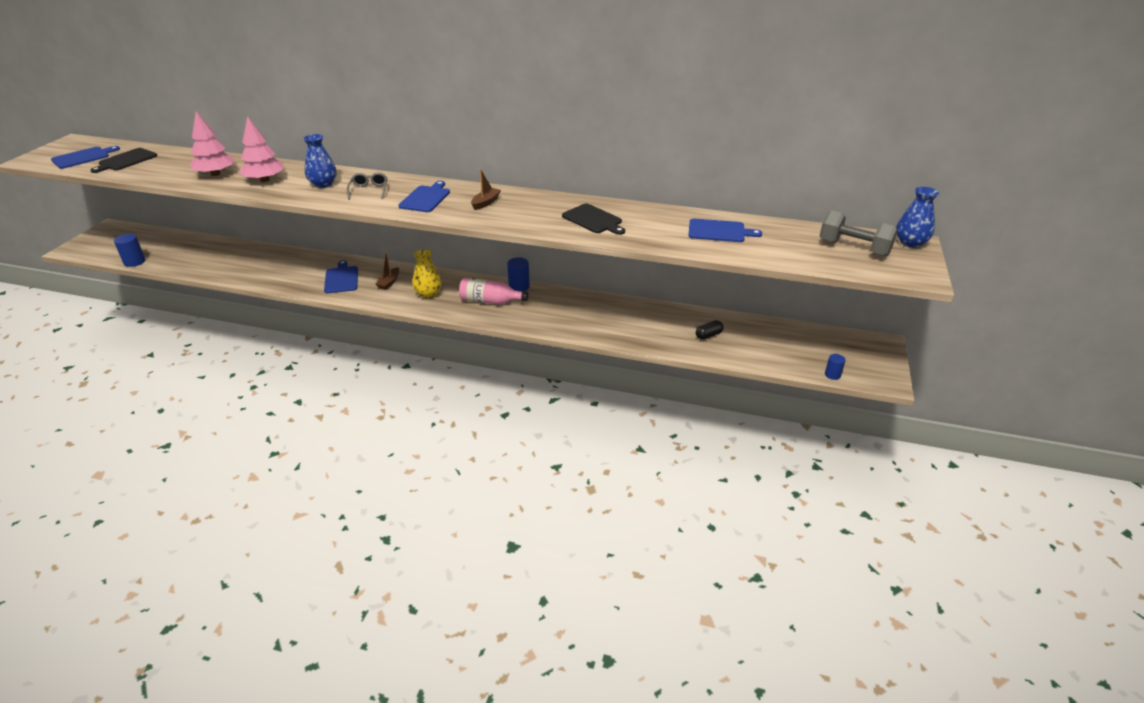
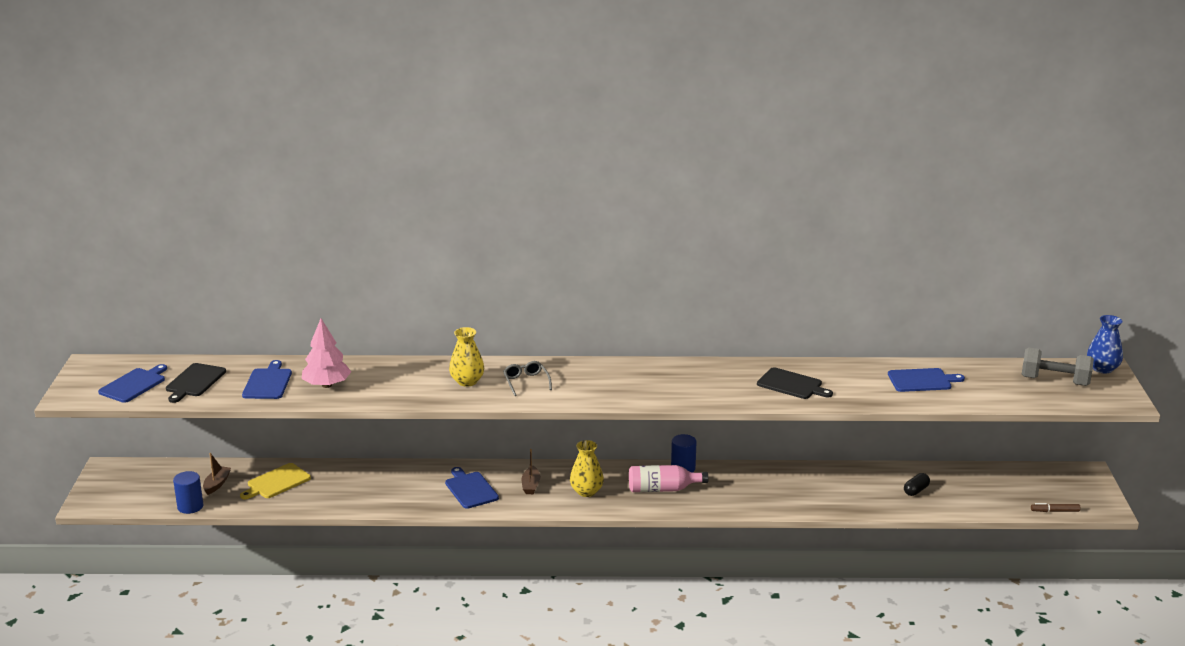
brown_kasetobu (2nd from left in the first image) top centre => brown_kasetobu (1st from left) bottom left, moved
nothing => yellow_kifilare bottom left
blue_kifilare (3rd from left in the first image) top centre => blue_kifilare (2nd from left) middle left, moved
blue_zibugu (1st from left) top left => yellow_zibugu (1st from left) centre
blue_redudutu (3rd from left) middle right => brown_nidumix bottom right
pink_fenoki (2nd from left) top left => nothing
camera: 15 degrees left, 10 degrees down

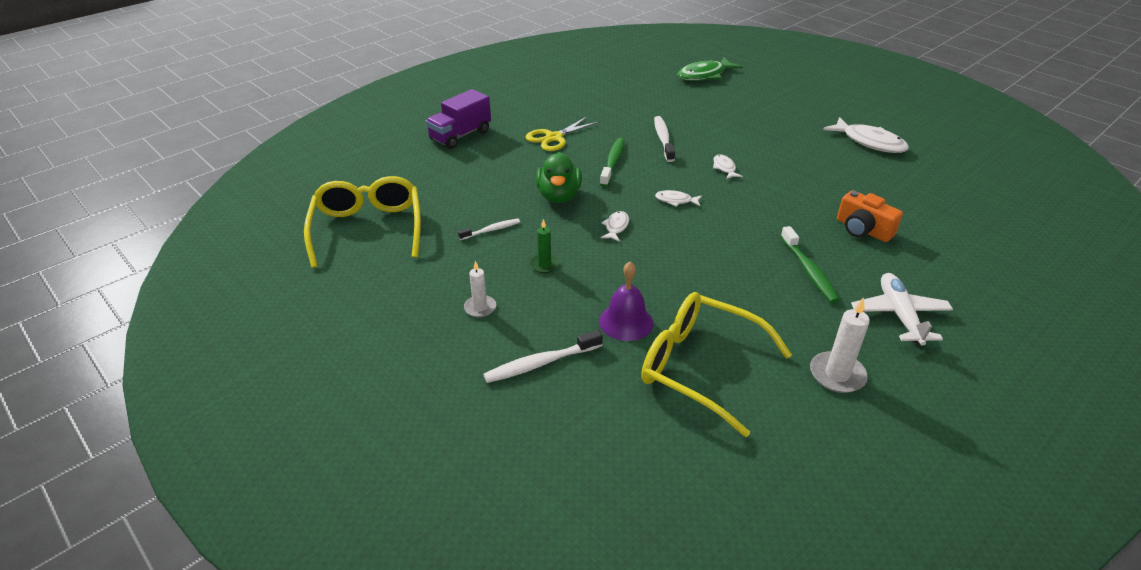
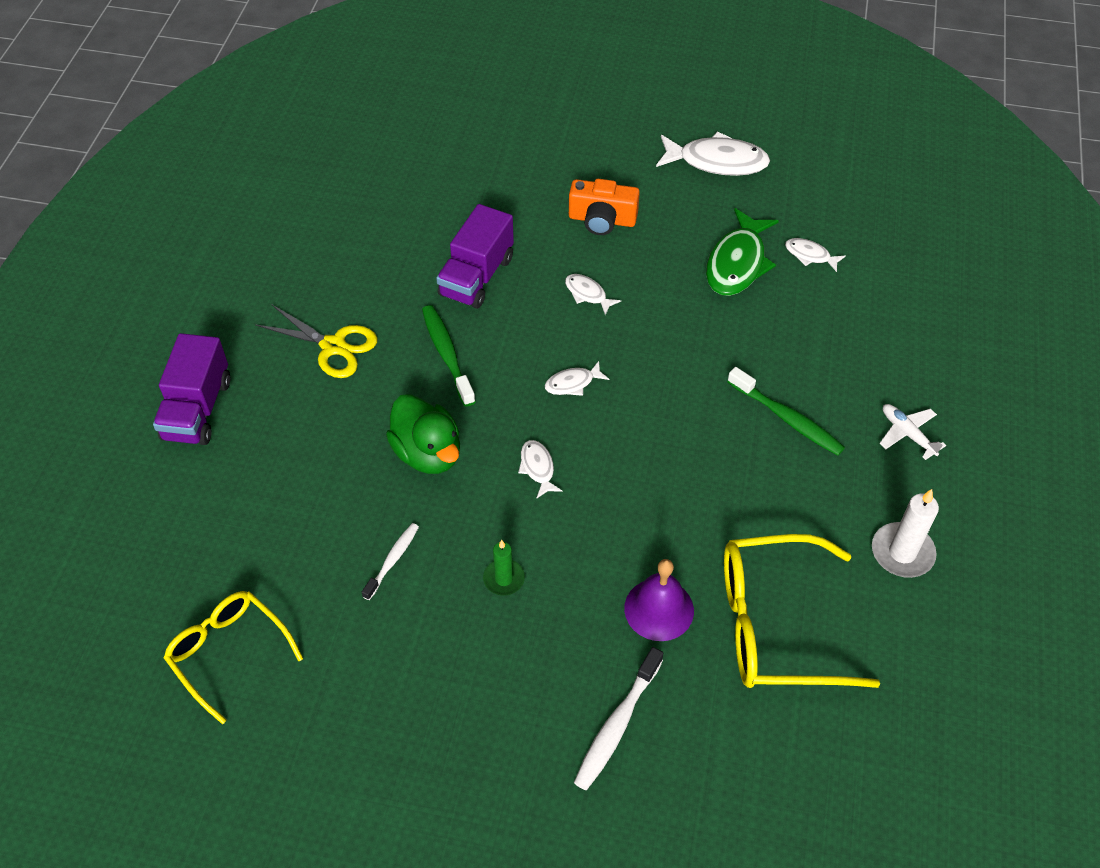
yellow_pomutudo (1st from left) middle left => yellow_pomutudo (1st from left) bottom left, x0.66
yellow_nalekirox top centre => yellow_nalekirox middle left, 75 degrees counterclockwise
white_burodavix (3rd from left) top centre => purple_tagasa (2nd from left) top centre
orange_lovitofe middle right => orange_lovitofe top centre, moved
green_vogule top centre => green_vogule top right, moved
nothing => white_vogule (5th from left) top right
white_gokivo middle right, x0.62
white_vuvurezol (1st from left) centre => nothing
camera: 35 degrees left, 15 degrees up

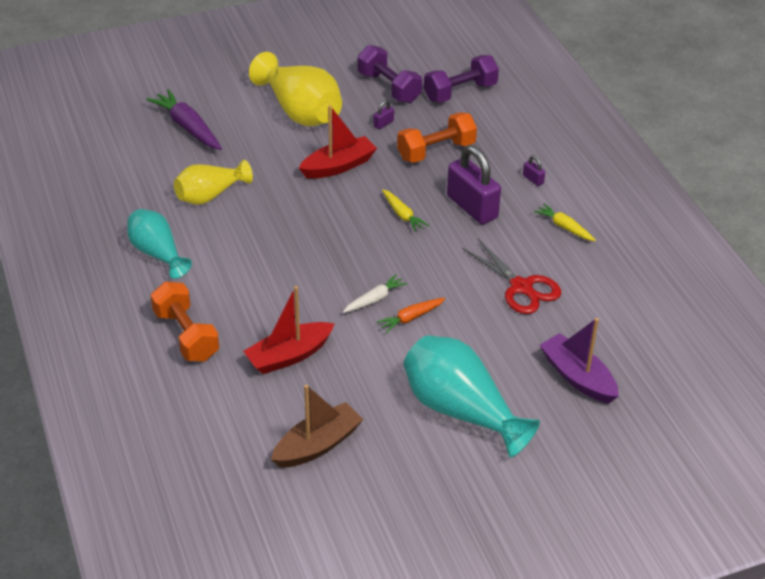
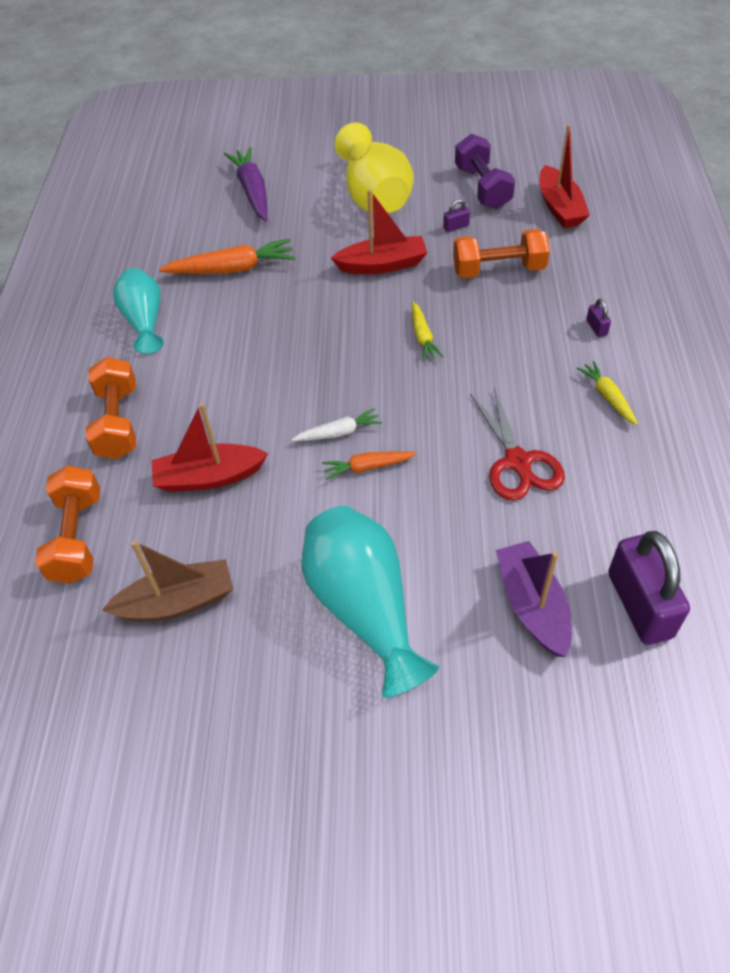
nothing => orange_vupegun (1st from left) middle left
yellow_zibugu (1st from left) top left => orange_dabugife (1st from left) top left
purple_vupegun (2nd from left) top centre => red_kasetobu (3rd from left) top right
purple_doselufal (2nd from left in the first image) top centre => purple_doselufal (3rd from left) middle right, moved
camera: 25 degrees right, 10 degrees up

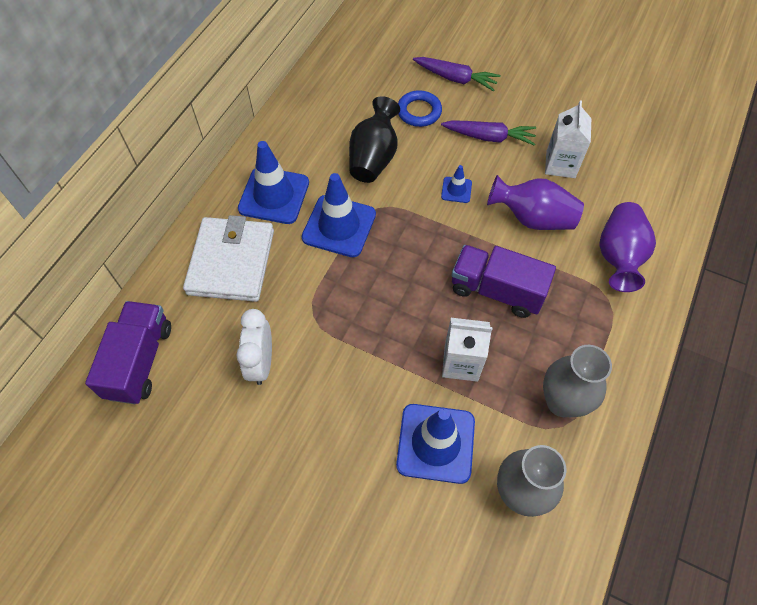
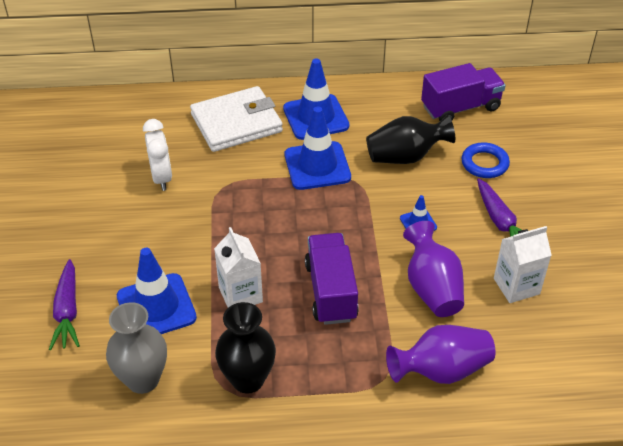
purple_dabugife (1st from left) top centre => purple_dabugife (1st from left) bottom left, moved
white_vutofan centre => white_vutofan middle left, 105 degrees clockwise
grey_zibugu (2nd from left) middle right => black_zibugu (1st from left) bottom centre
purple_tagasa (1st from left in the first image) middle left => purple_tagasa (2nd from left) top right, moved
camera: 60 degrees right, 15 degrees down

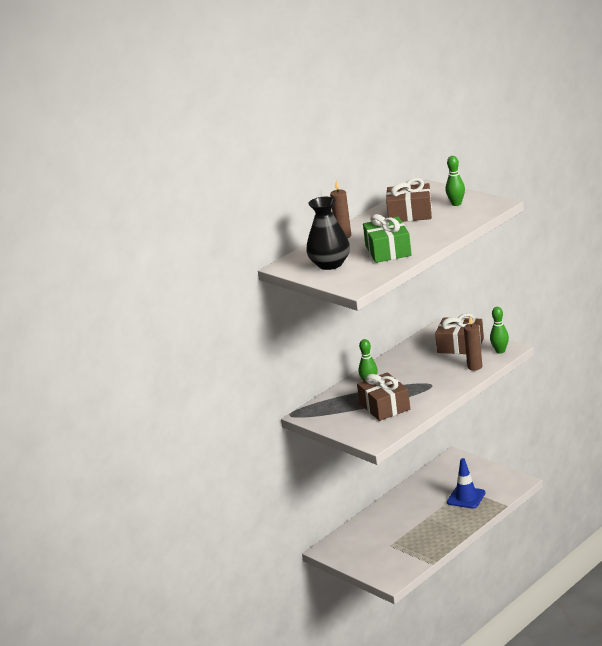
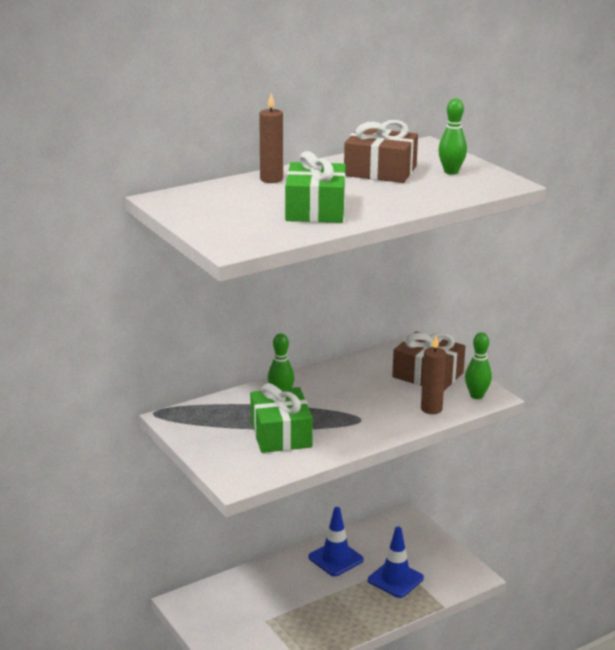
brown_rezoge (1st from left) centre => green_rezoge (1st from left) centre
nothing => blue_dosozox (1st from left) bottom centre
black_zibugu centre => nothing
camera: 10 degrees right, 0 degrees up

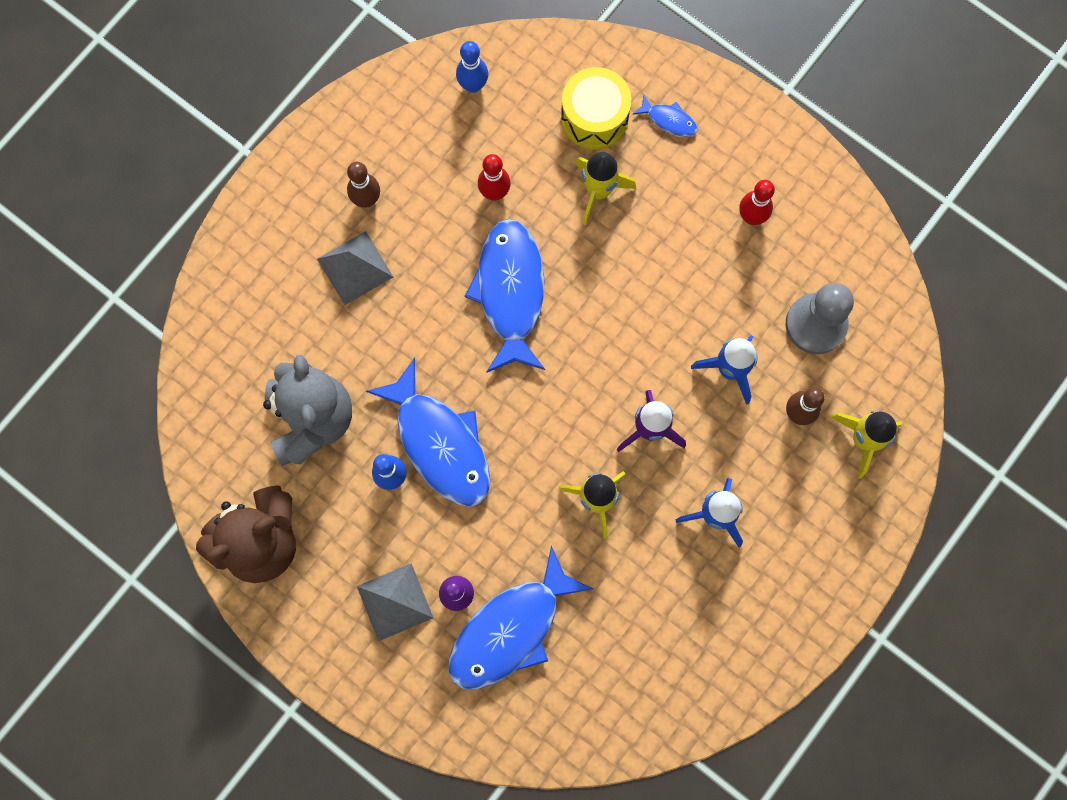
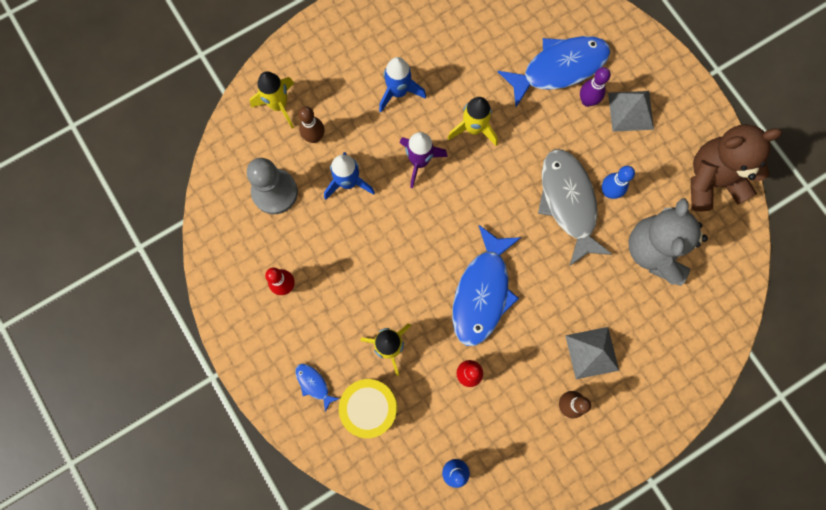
blue_vogule (1st from left) centre => grey_vogule middle right
camera: 160 degrees left, 0 degrees up

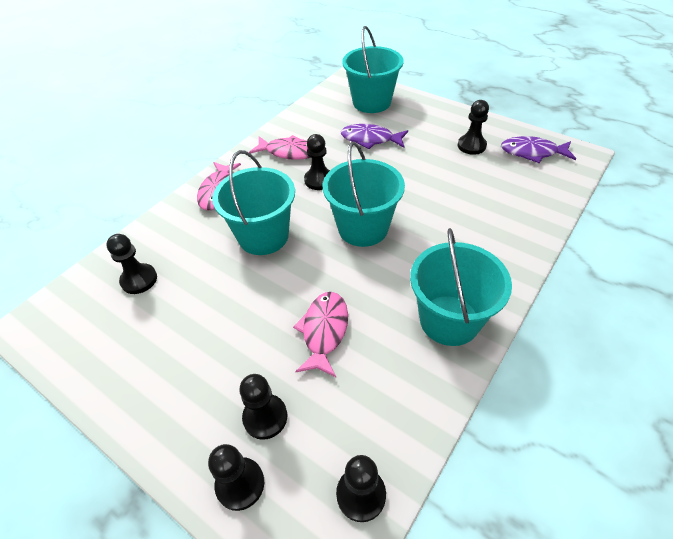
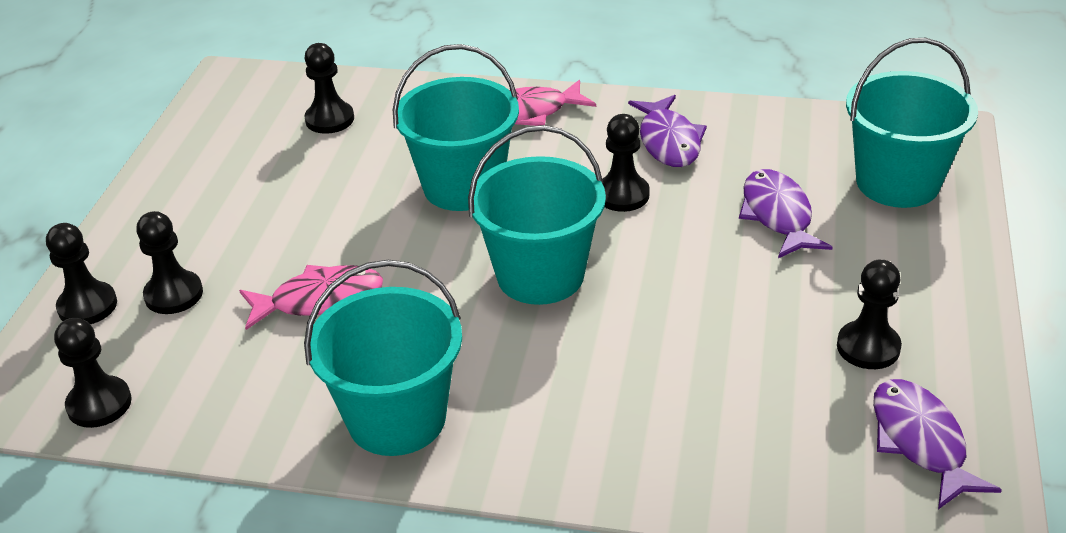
pink_vogule (2nd from left) top centre => purple_vogule (1st from left) top centre
camera: 65 degrees right, 10 degrees down

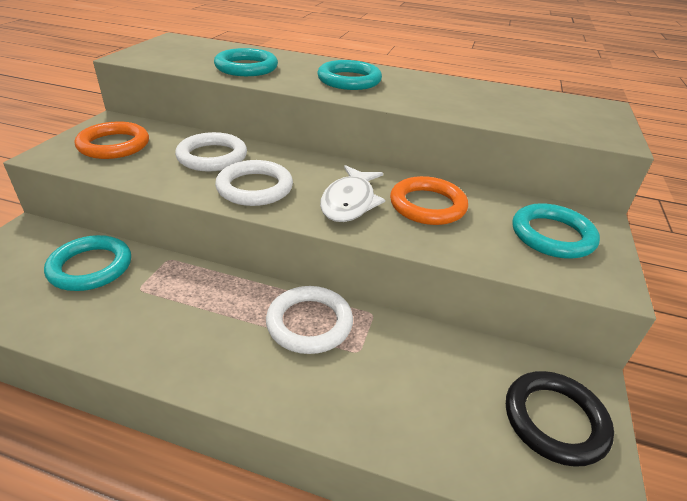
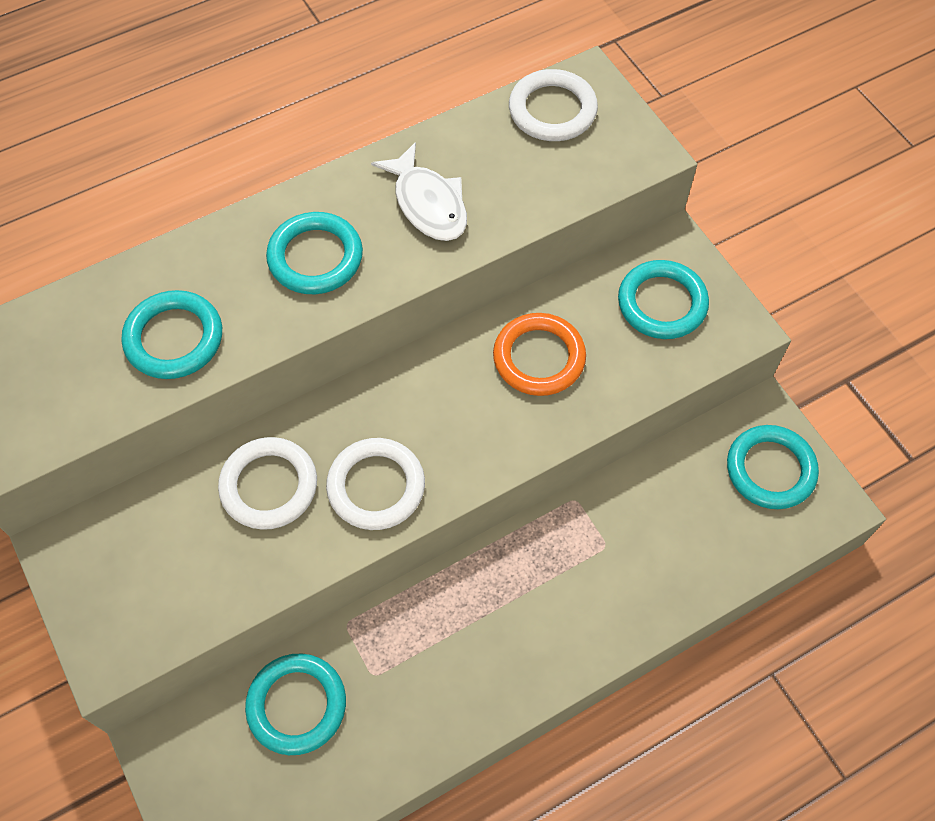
white_vogule centre => white_vogule top centre, moved
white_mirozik (3rd from left) centre => white_mirozik (3rd from left) top centre, moved
black_mirozik bottom right => turquoise_mirozik (5th from left) middle right
orange_mirozik (1st from left) top left => nothing
camera: 45 degrees left, 25 degrees up

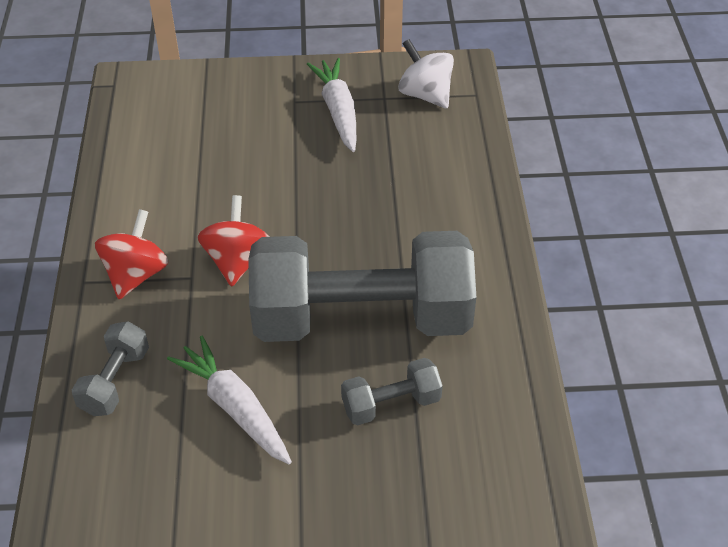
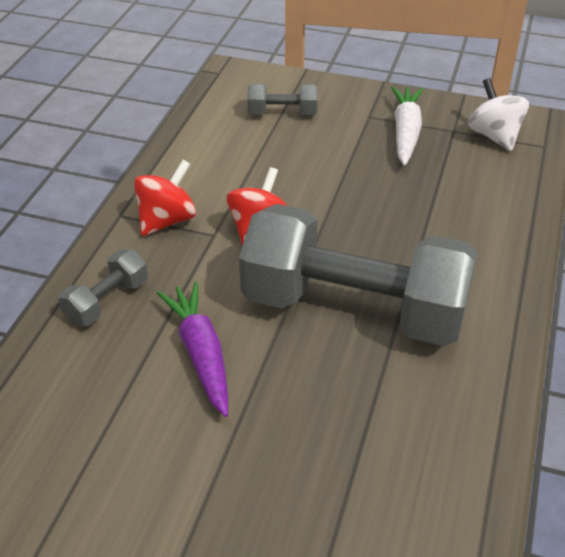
white_dabugife (1st from left) bottom left => purple_dabugife centre
grey_vupegun (3rd from left in the first image) bottom centre => grey_vupegun (2nd from left) top centre, moved
camera: 20 degrees right, 5 degrees down

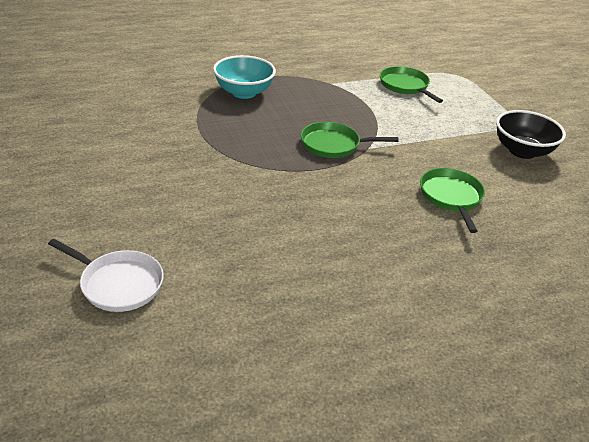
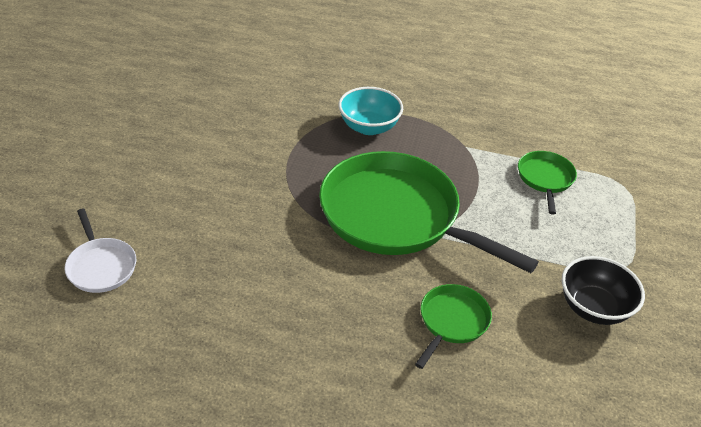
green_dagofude (1st from left) top centre => green_dagofude (1st from left) centre, x2.22
camera: 35 degrees right, 5 degrees up

